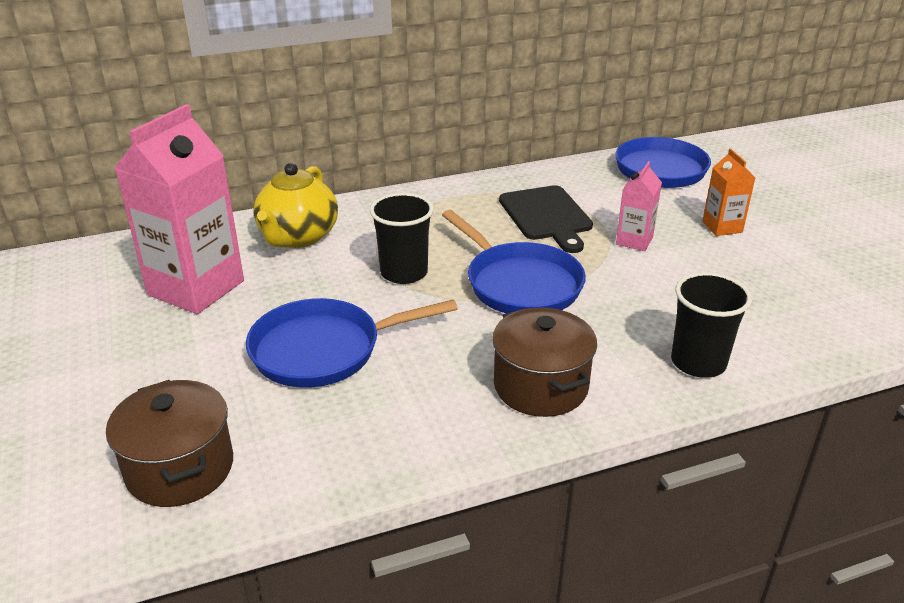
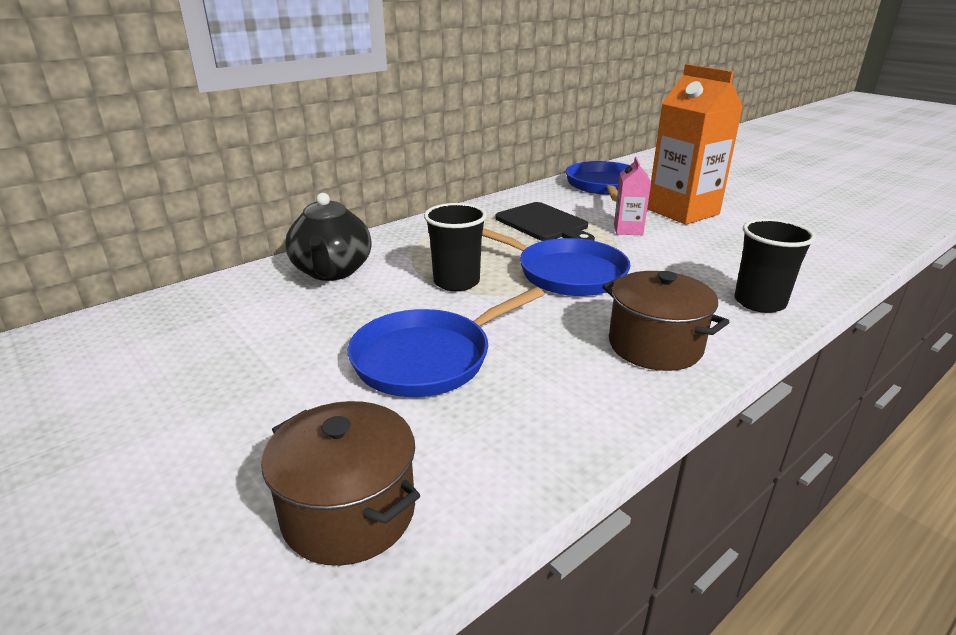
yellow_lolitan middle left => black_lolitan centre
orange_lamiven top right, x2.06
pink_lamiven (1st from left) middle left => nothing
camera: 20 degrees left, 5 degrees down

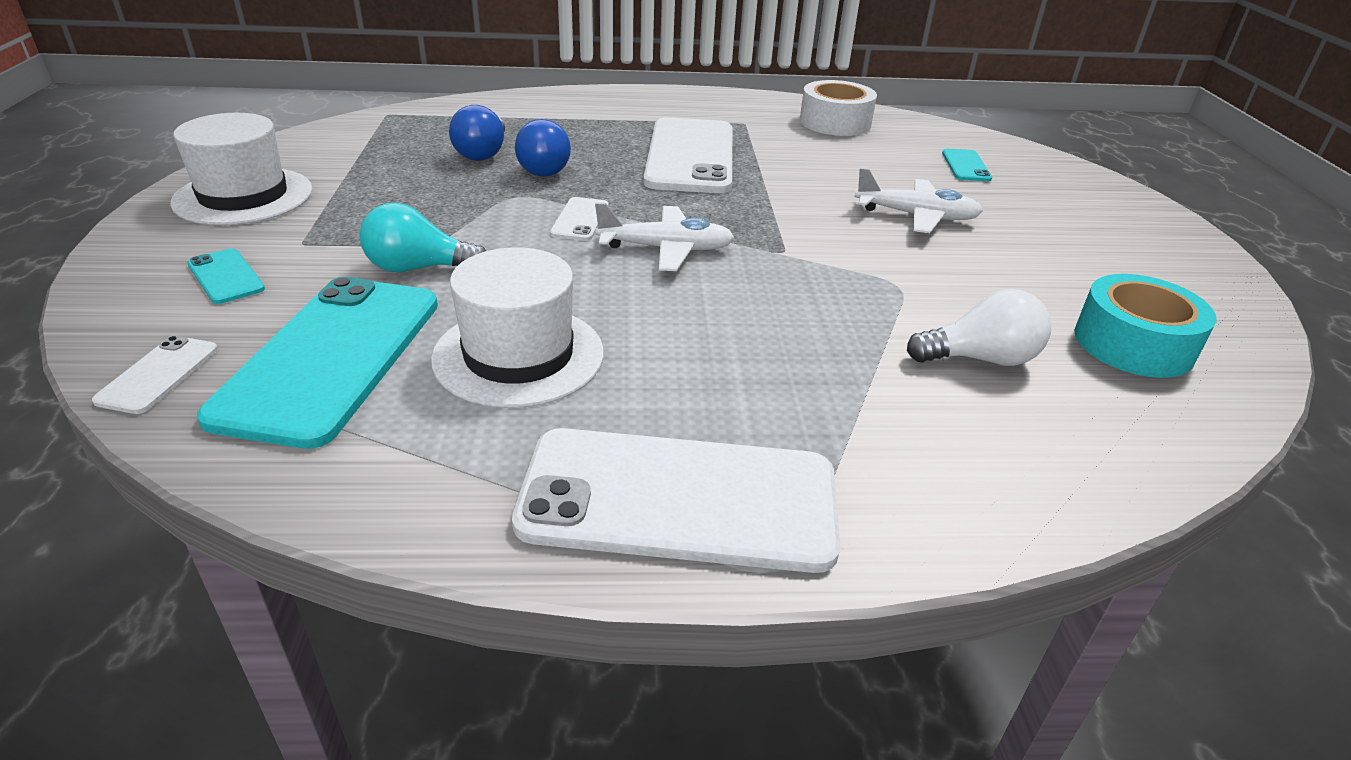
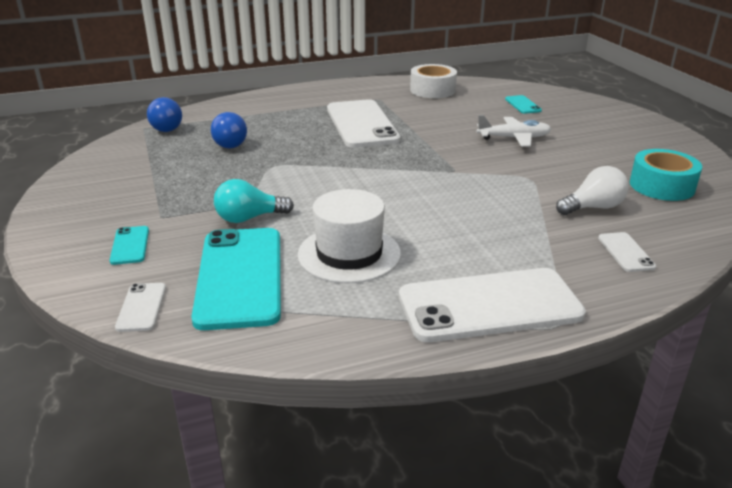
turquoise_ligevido (1st from left) middle left, 45 degrees clockwise
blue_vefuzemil (2nd from left in the first image) top centre => blue_vefuzemil (1st from left) top left, moved
white_ligevido (2nd from left in the first image) top centre => white_ligevido (4th from left) middle right, moved
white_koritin (1st from left) top left => nothing
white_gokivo (1st from left) top centre => nothing
camera: 15 degrees left, 5 degrees down

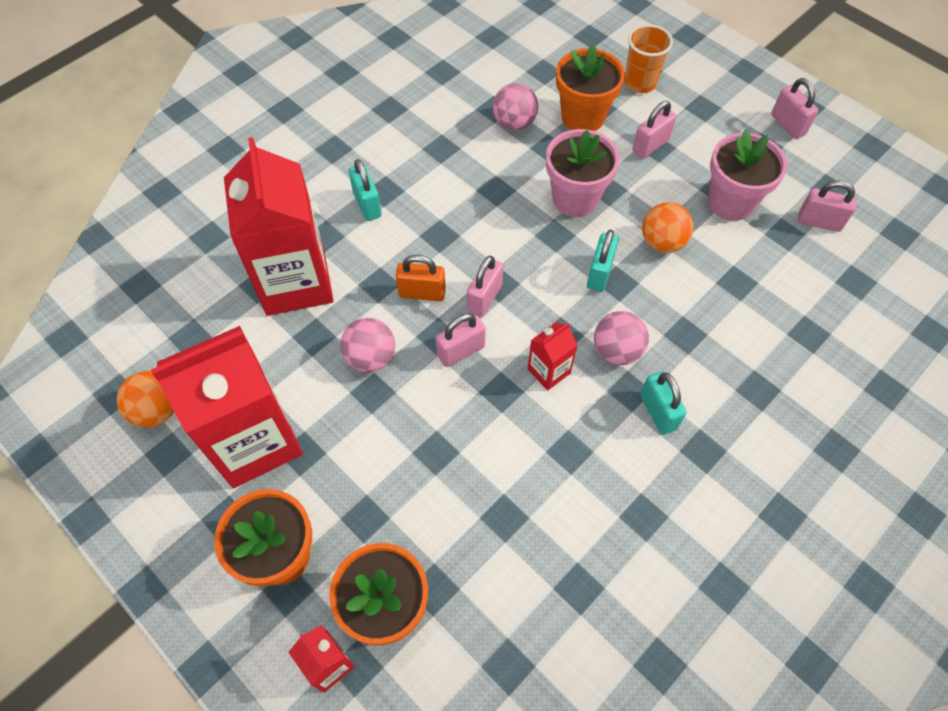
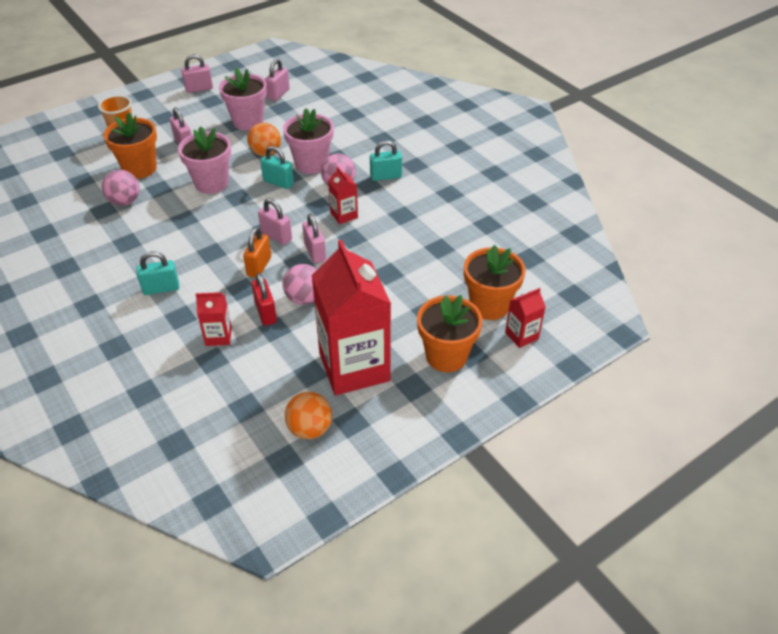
red_lamiven (2nd from left in the first image) top left => red_lamiven (1st from left) middle left, x0.44
nothing => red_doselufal centre
nothing => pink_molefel (3rd from left) top centre
camera: 80 degrees left, 15 degrees down

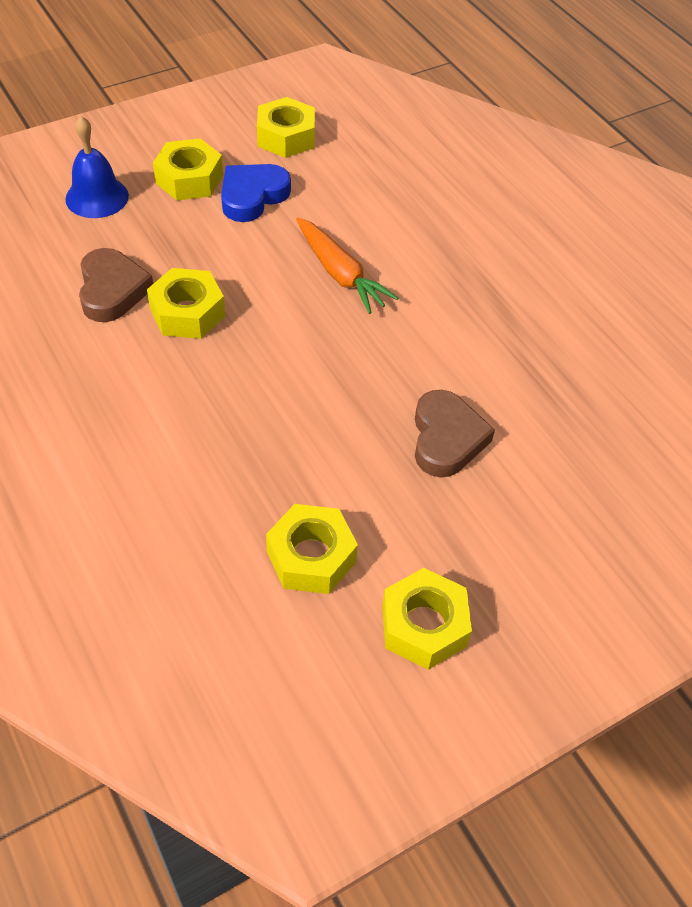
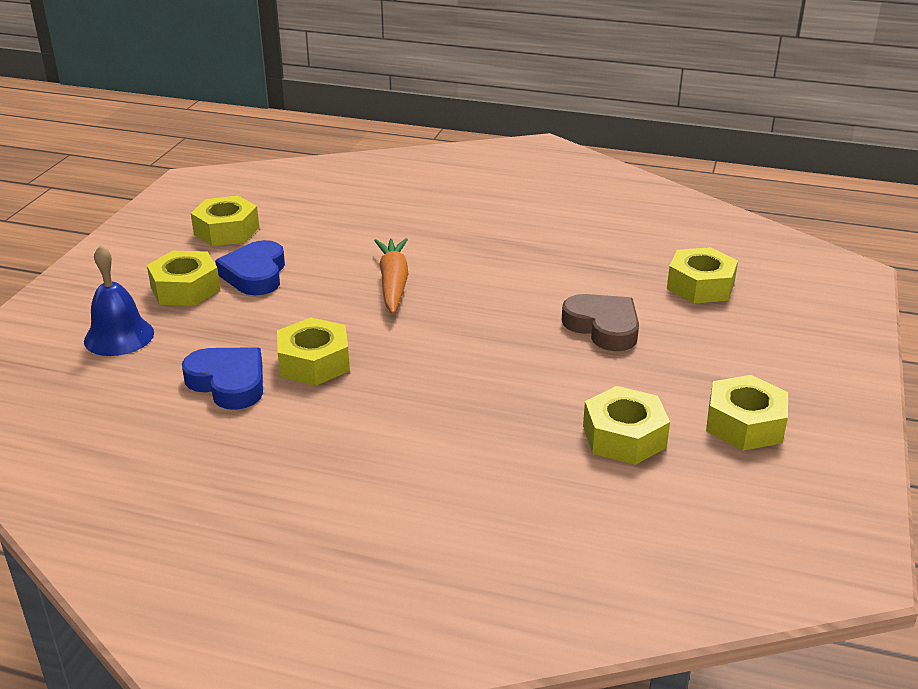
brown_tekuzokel (1st from left) top left => blue_tekuzokel (1st from left) middle left
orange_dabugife top centre => orange_dabugife centre, 105 degrees counterclockwise
nothing => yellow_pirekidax (5th from left) middle right
camera: 40 degrees left, 20 degrees down

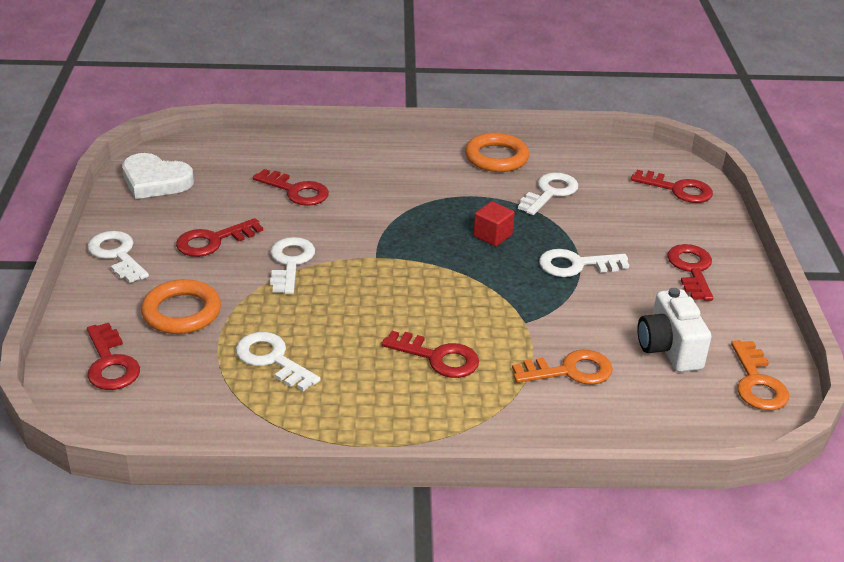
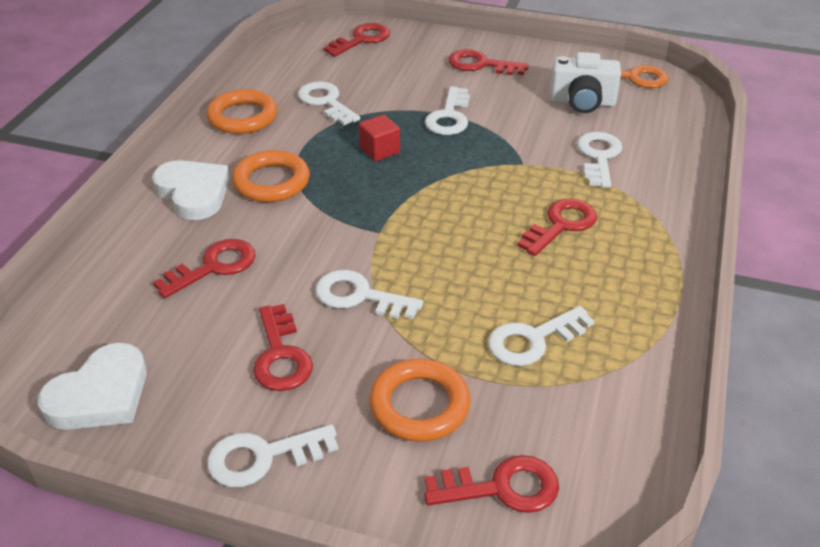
nothing => white_tekuzokel (2nd from left) middle left
nothing => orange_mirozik (2nd from left) top left
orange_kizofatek (1st from left) centre => white_kizofatek (6th from left) top right
camera: 70 degrees left, 5 degrees up

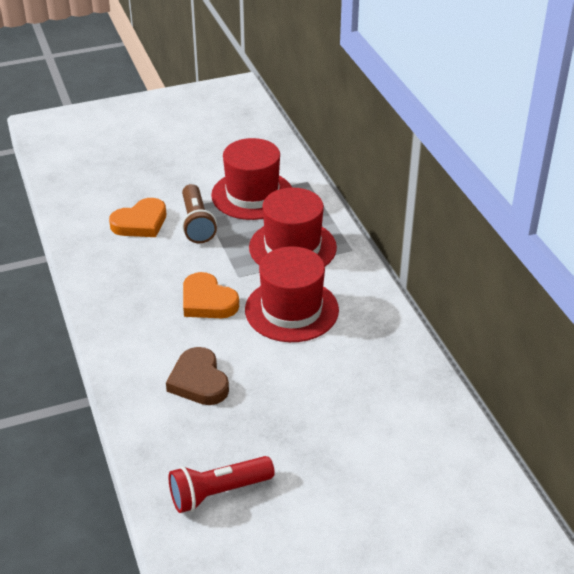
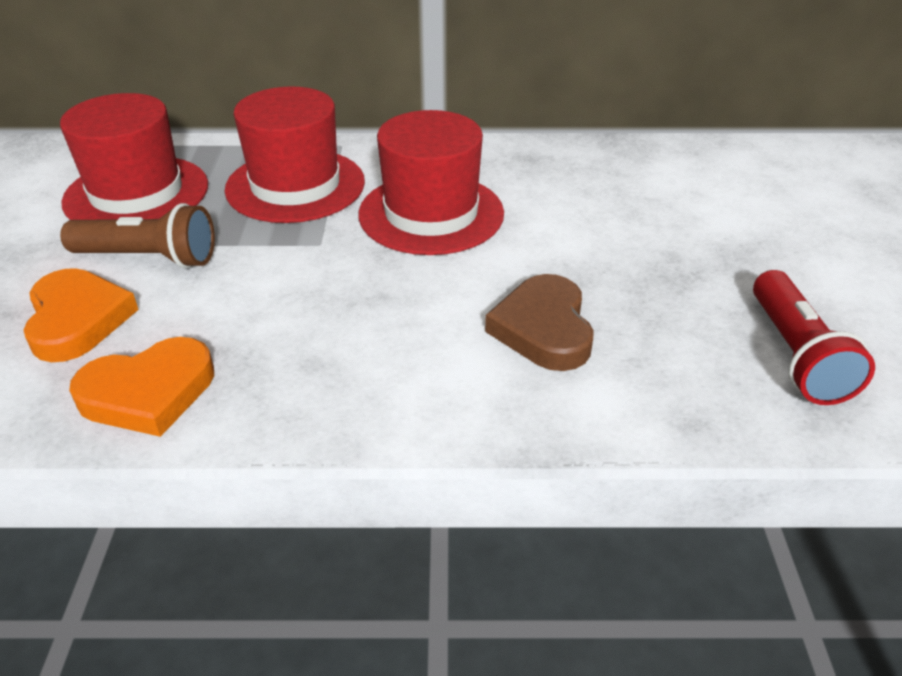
orange_tekuzokel (2nd from left) centre => orange_tekuzokel (2nd from left) middle left, moved
brown_tekuzokel centre, 90 degrees clockwise
camera: 70 degrees left, 0 degrees up

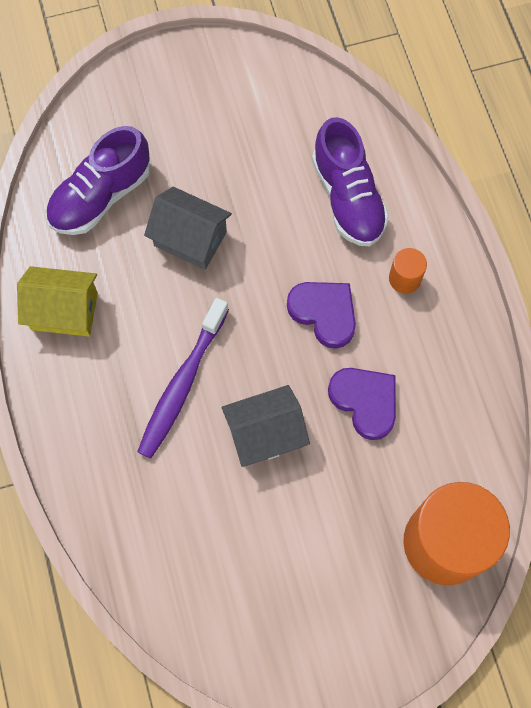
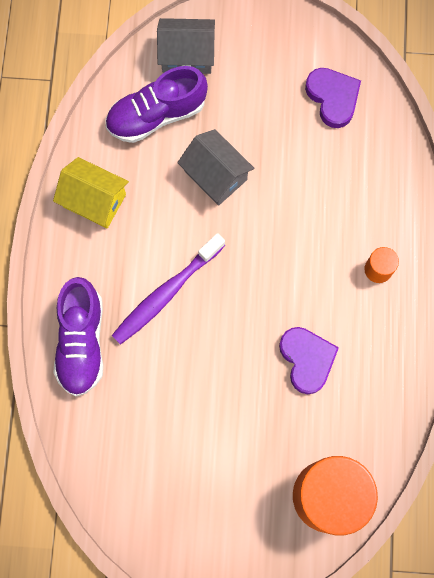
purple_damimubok (2nd from left in the first image) top centre => purple_damimubok (1st from left) middle left, moved
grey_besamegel (2nd from left in the first image) centre => grey_besamegel (1st from left) top centre, moved
purple_tekuzokel (1st from left in the first image) centre => purple_tekuzokel (2nd from left) top right, moved
camera: 20 degrees right, 5 degrees up

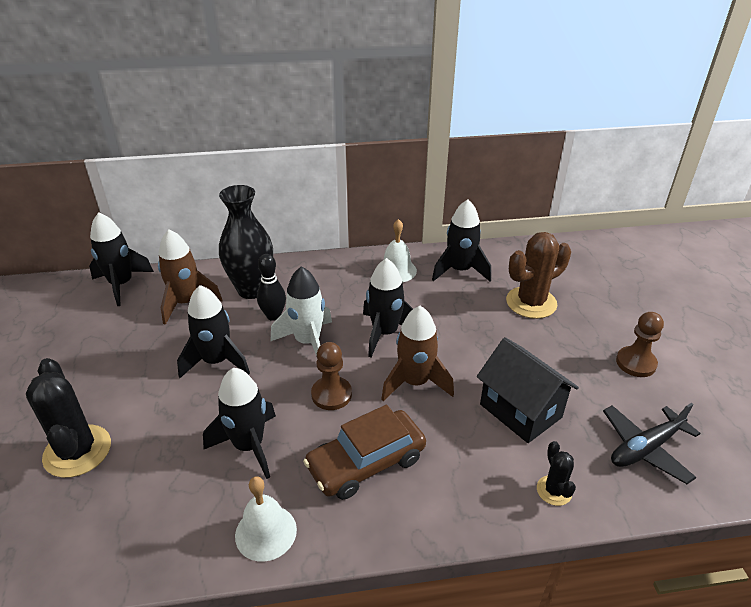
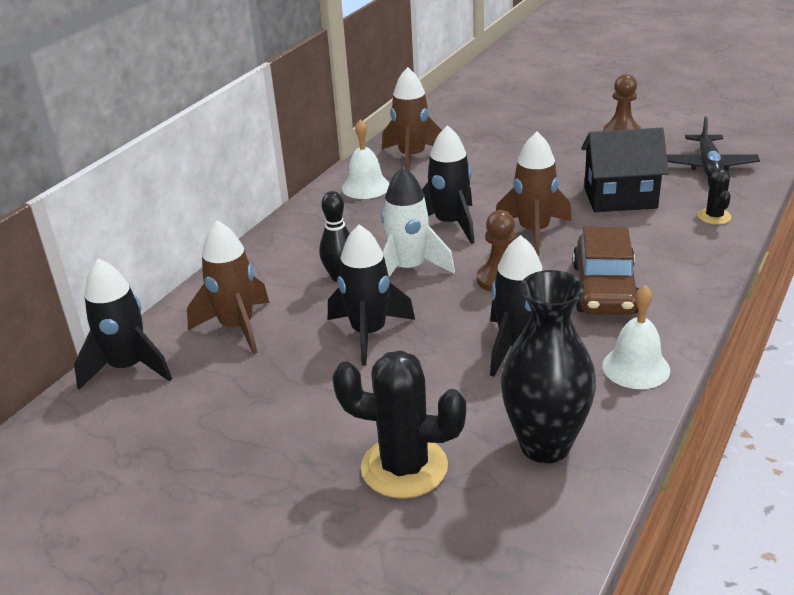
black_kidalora (5th from left) centre => brown_kidalora (2nd from left) top centre
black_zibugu middle left => black_zibugu middle right, moved
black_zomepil (2nd from left) bottom right => black_zomepil (2nd from left) top right, 60 degrees clockwise
brown_zomepil middle right => nothing
camera: 50 degrees left, 5 degrees down

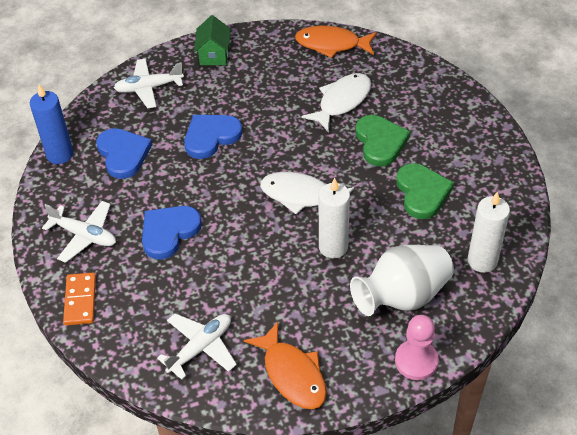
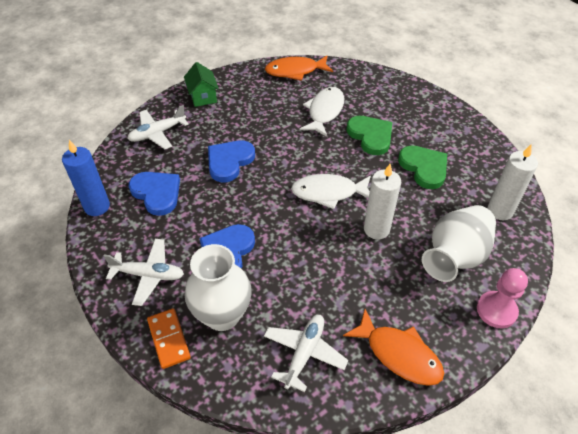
nothing => white_zibugu (1st from left) centre
camera: 20 degrees left, 0 degrees up

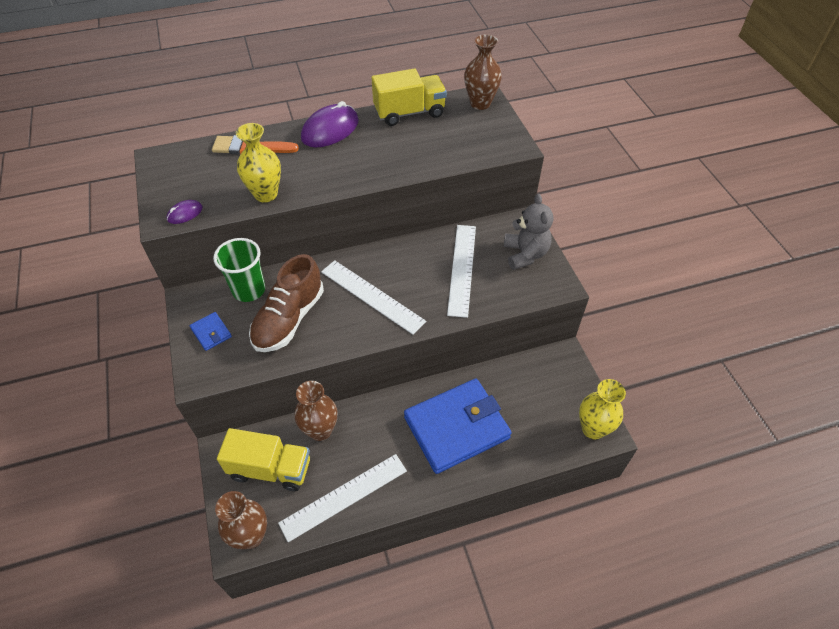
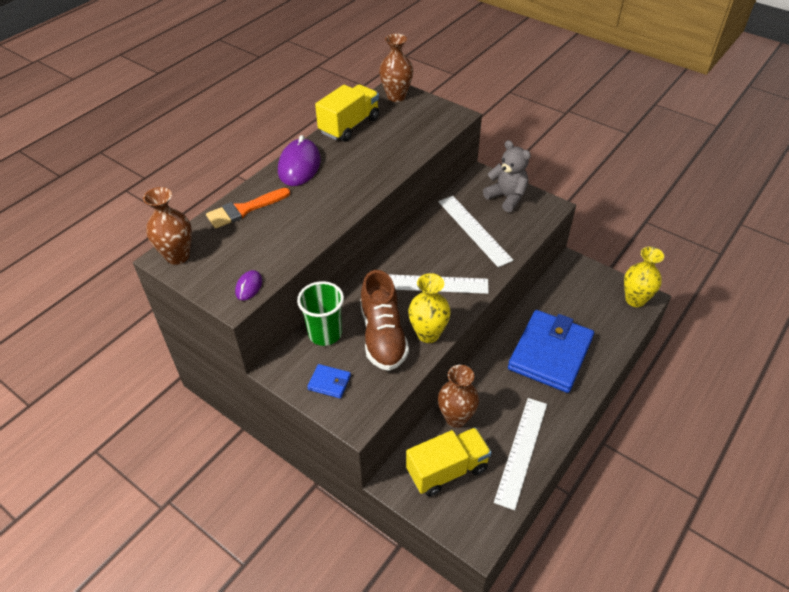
brown_zibugu (1st from left) bottom left => brown_zibugu (1st from left) middle left, moved
yellow_zibugu (1st from left) top left => yellow_zibugu (1st from left) centre, moved
camera: 35 degrees left, 5 degrees down

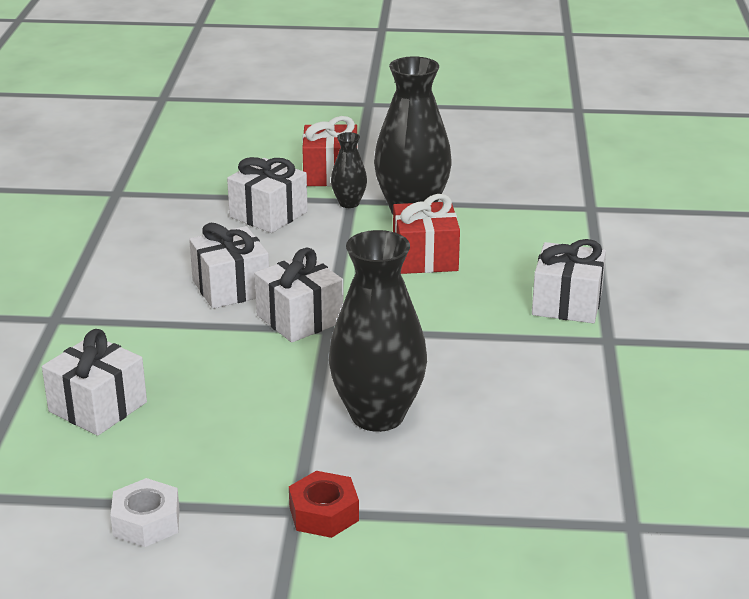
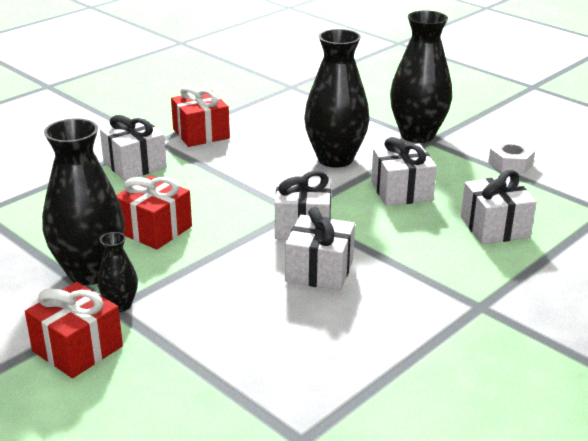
nothing => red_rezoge (3rd from left) top centre
white_rezoge (3rd from left in the first image) top centre => white_rezoge (4th from left) middle right, moved
red_pirekidax bottom centre => black_zibugu (4th from left) top right
camera: 140 degrees left, 0 degrees up

